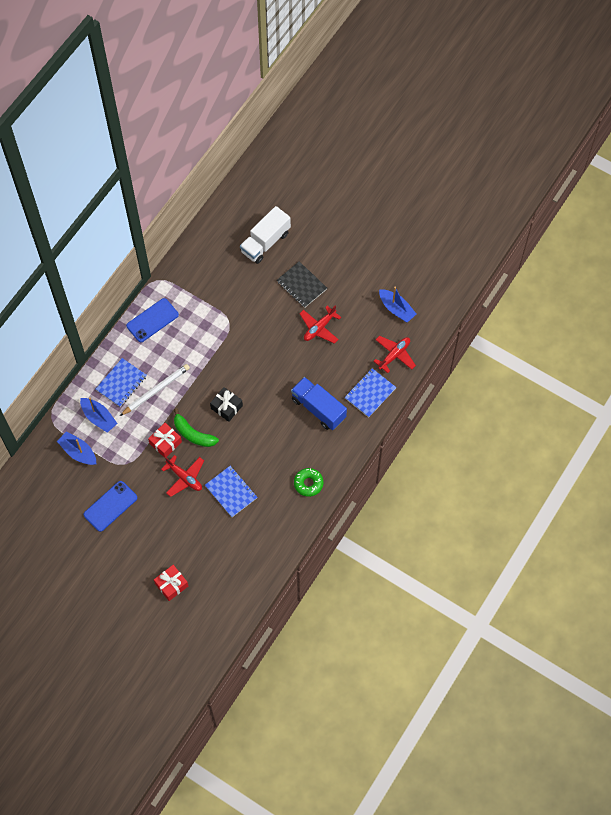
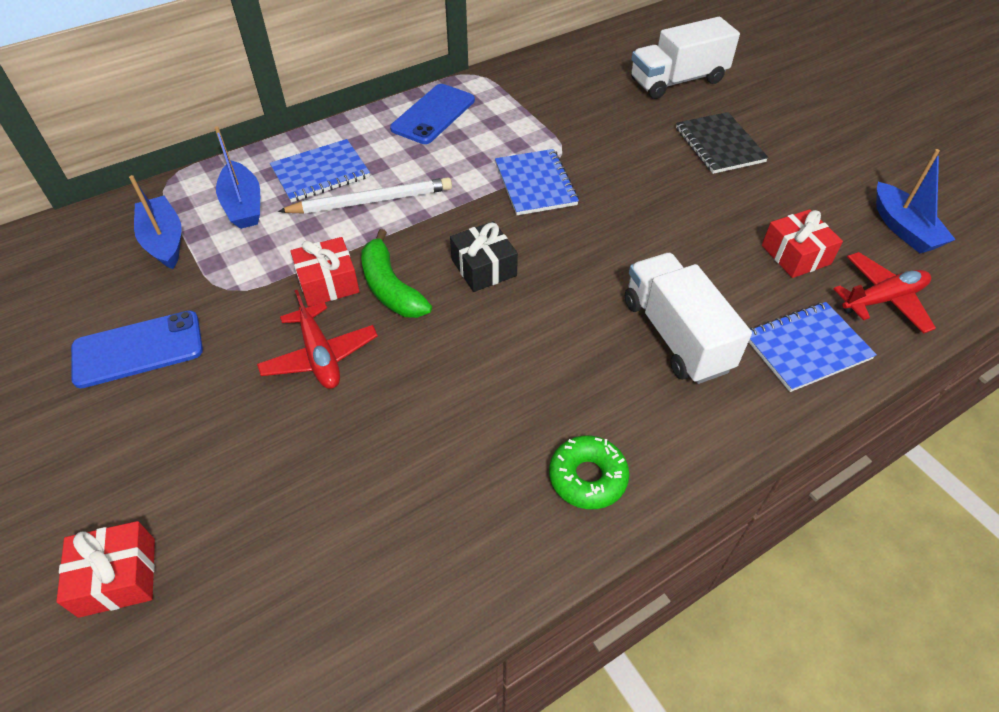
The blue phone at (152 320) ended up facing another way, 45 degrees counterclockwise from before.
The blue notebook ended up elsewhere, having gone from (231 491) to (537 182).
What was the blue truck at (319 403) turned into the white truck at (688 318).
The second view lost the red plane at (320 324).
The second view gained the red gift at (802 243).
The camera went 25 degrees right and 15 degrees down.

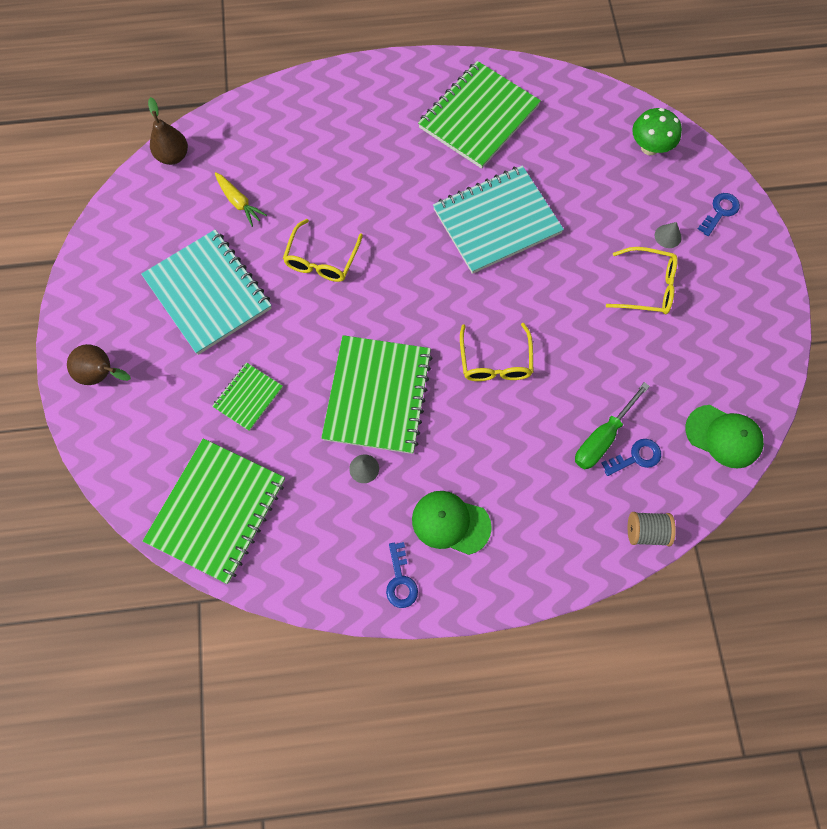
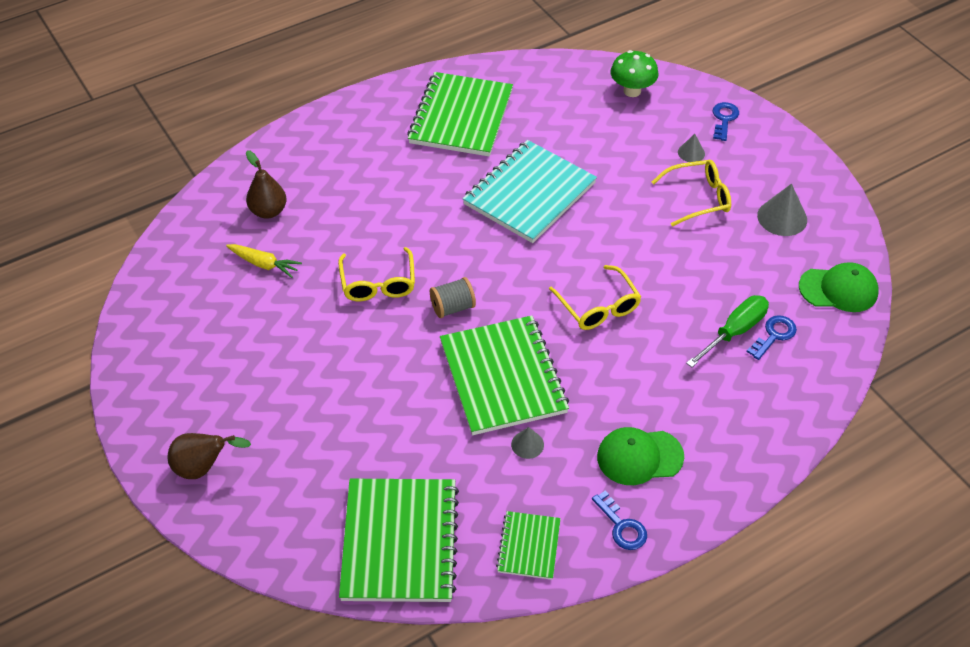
The second view lost the turquoise notebook at (206 292).
The brown pear ended up elsewhere, having gone from (168 131) to (266 184).
The green notebook ended up elsewhere, having gone from (247 397) to (528 545).
The green screwdriver at (612 425) ended up facing another way, 150 degrees counterclockwise from before.
The grey spool ended up elsewhere, having gone from (652 529) to (453 297).
The second view gained the grey cone at (782 210).
The camera went 25 degrees left and 20 degrees down.

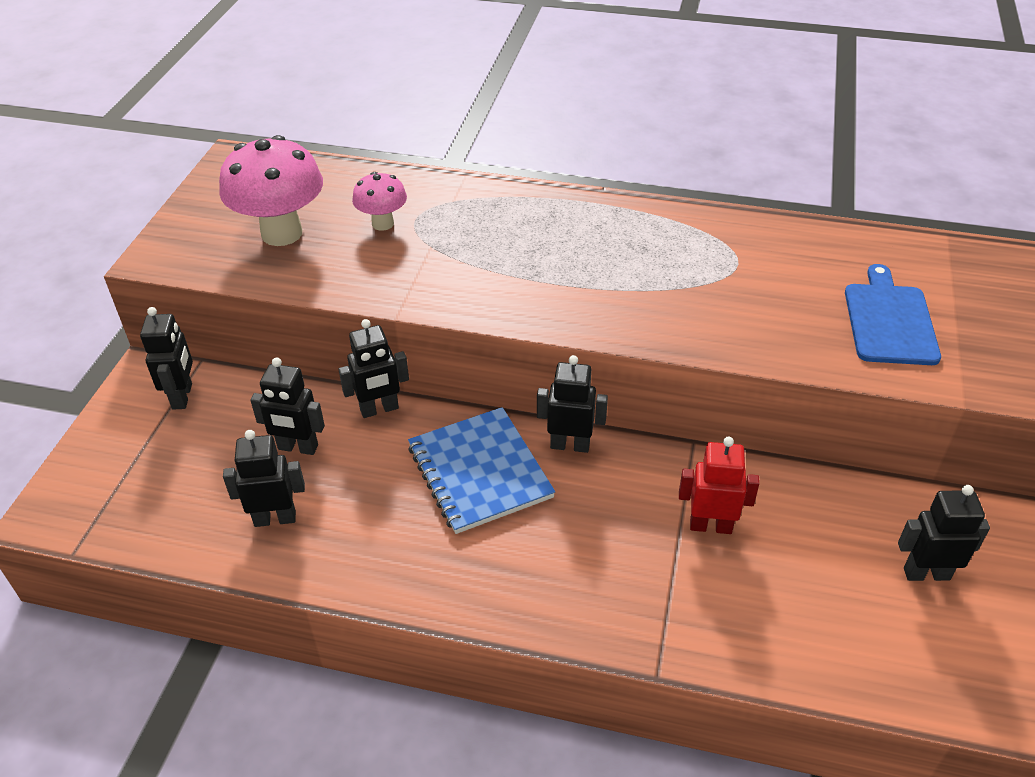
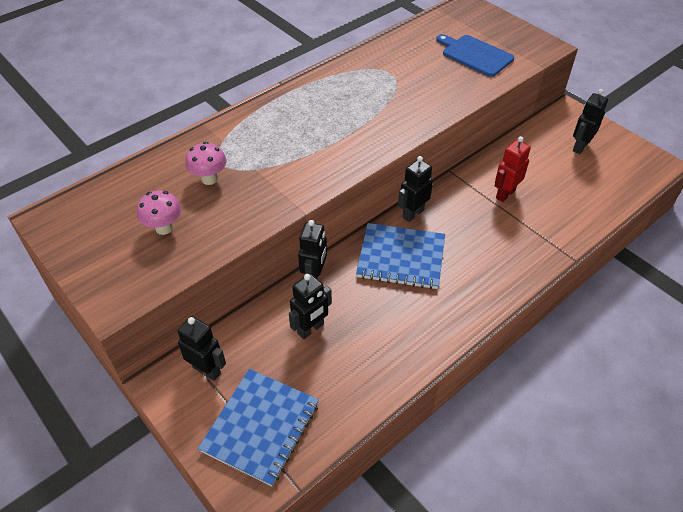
The size of the pink mushroom at (271 190) changed by a factor of 0.55.
The second view lost the black robot at (264 478).
The second view gained the blue notebook at (258 427).
The camera went 55 degrees left and 5 degrees up.

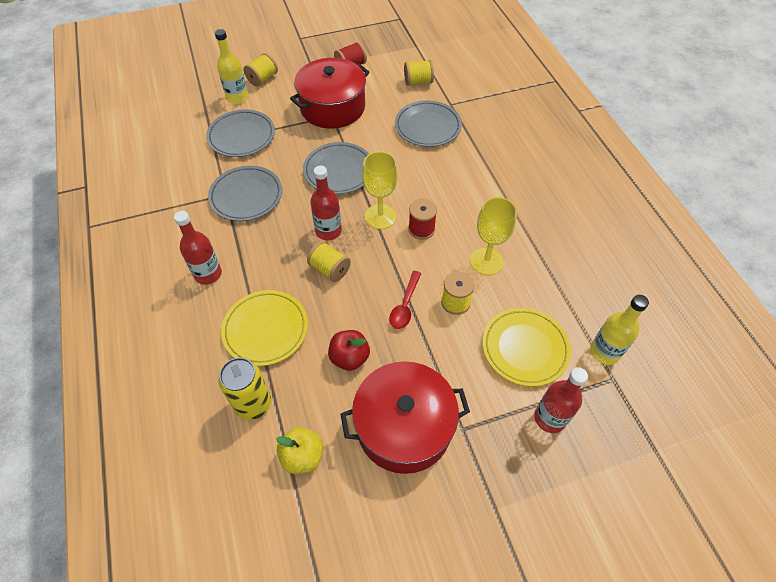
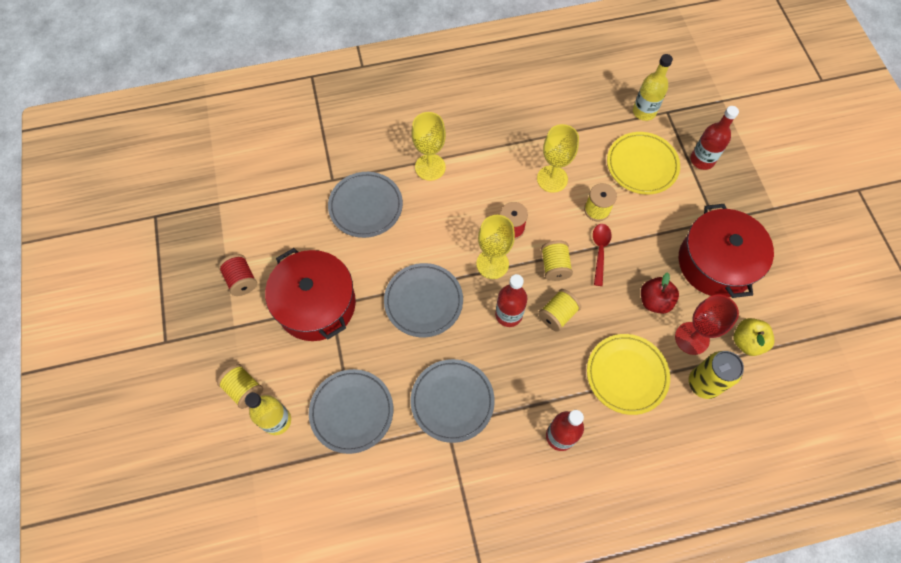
The red spoon at (405 300) ended up facing another way, 105 degrees counterclockwise from before.
The yellow spool ended up elsewhere, having gone from (419 73) to (557 260).
The second view gained the yellow goblet at (429 146).
The second view gained the red goblet at (707 324).
The camera went 85 degrees left and 10 degrees up.

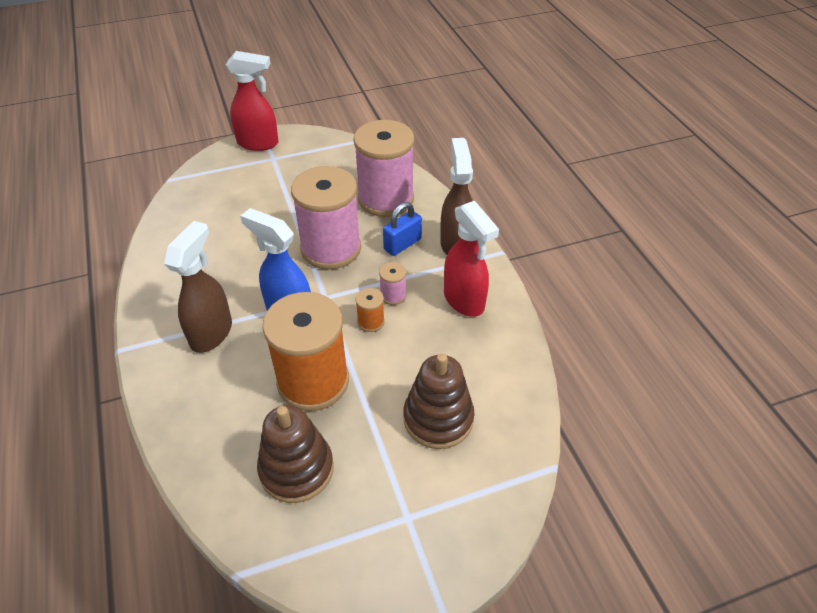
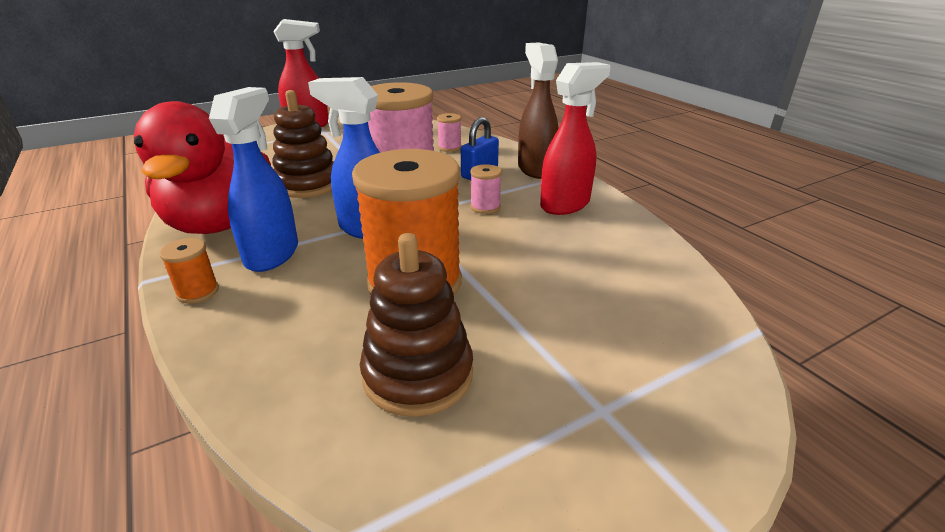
What was the brown spray bottle at (198 287) turned into the blue spray bottle at (253 179).
The size of the pink spool at (384 168) changed by a factor of 0.41.
The orange spool ended up elsewhere, having gone from (370 310) to (189 271).
The brown stacking toy ended up elsewhere, having gone from (439 401) to (303 144).
The red spray bottle at (471 259) ended up facing another way, 90 degrees counterclockwise from before.
The second view gained the red duck at (202 167).
The camera went 10 degrees left and 15 degrees down.

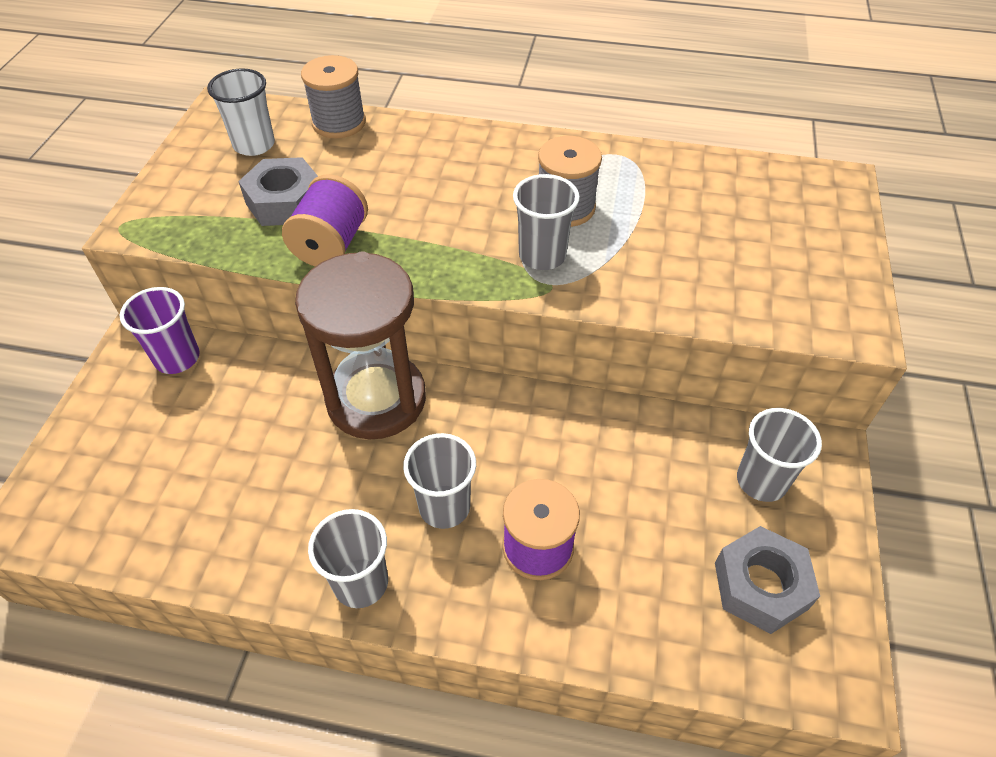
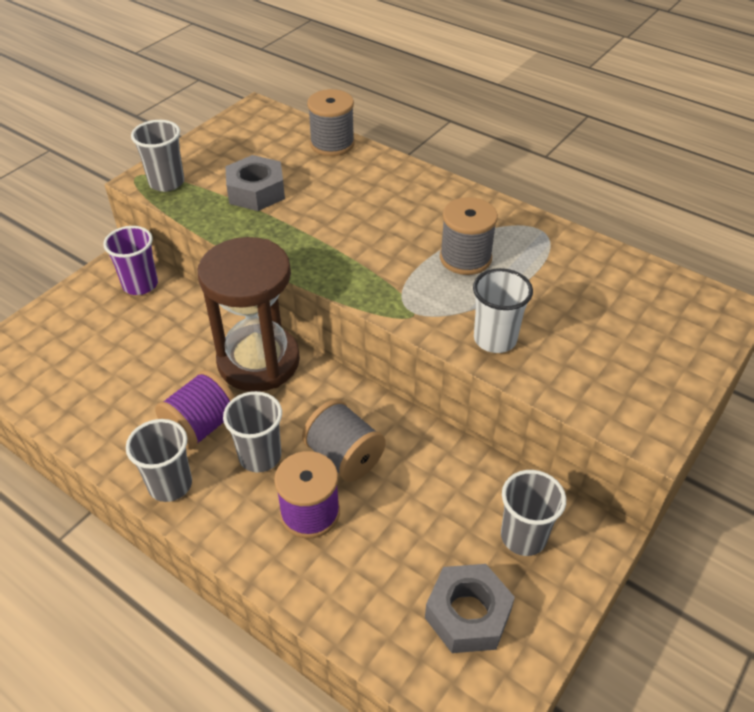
The white cup ended up elsewhere, having gone from (241 112) to (503 310).
The purple spool ended up elsewhere, having gone from (325 220) to (195 410).
The grey cup ended up elsewhere, having gone from (546 222) to (157 156).
The second view gained the grey spool at (344 440).
The camera went 25 degrees right and 5 degrees down.

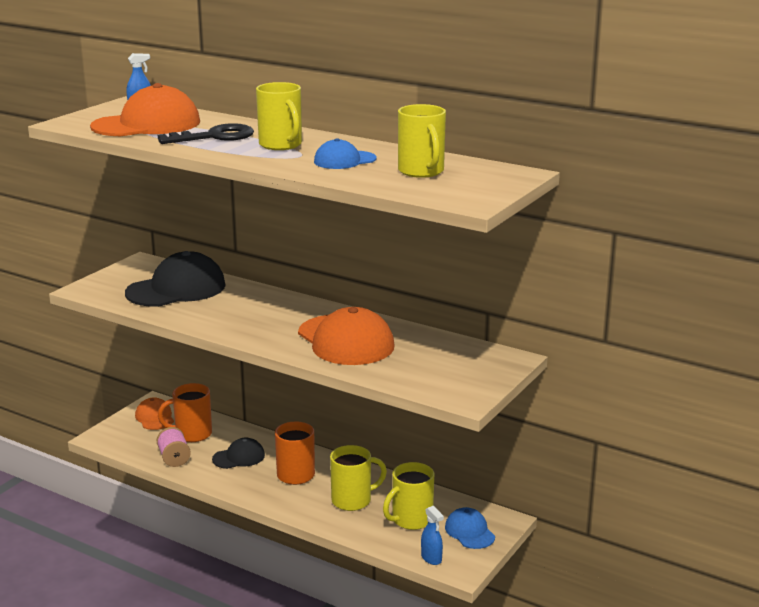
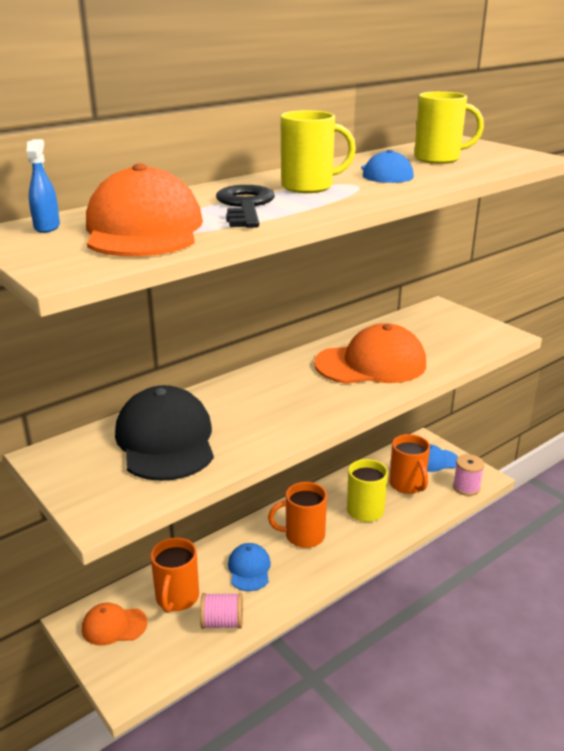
What was the black cap at (238 453) turned into the blue cap at (249 567).
What was the yellow mug at (408 496) turned into the orange mug at (409 464).
Where the blue spray bottle stood at (432 535), the pink spool came to stand at (468 475).
The camera went 70 degrees left and 5 degrees up.

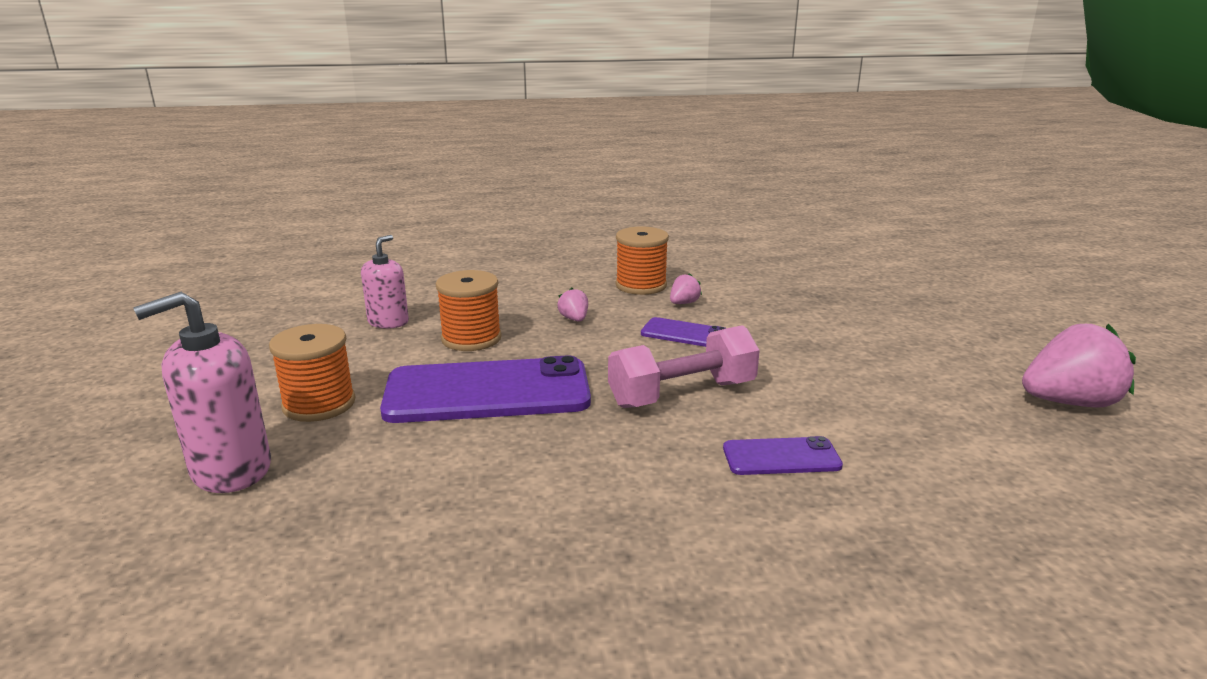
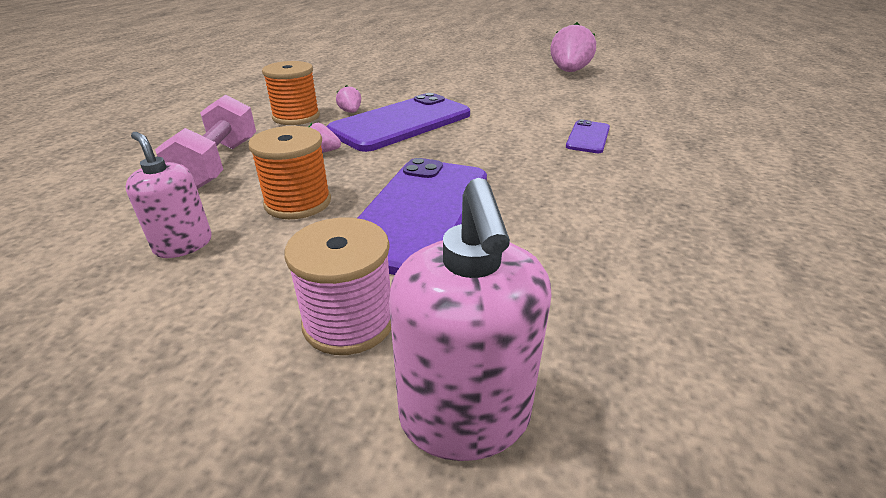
What was the orange spool at (312 373) turned into the pink spool at (337 286).
The pink dumbbell ended up elsewhere, having gone from (684 366) to (205 142).
The size of the purple phone at (683 332) changed by a factor of 2.08.
The camera went 65 degrees left and 10 degrees up.

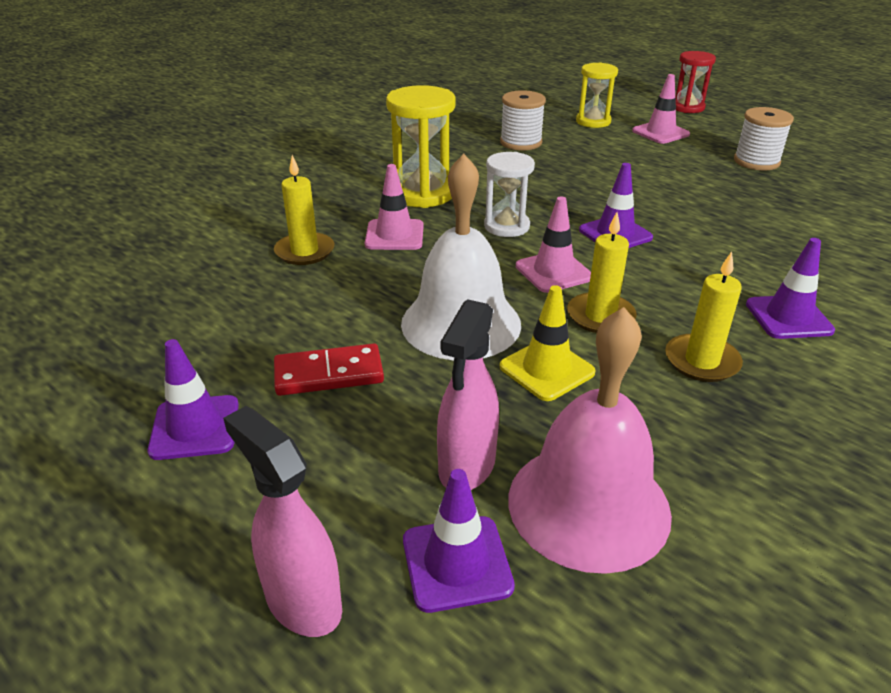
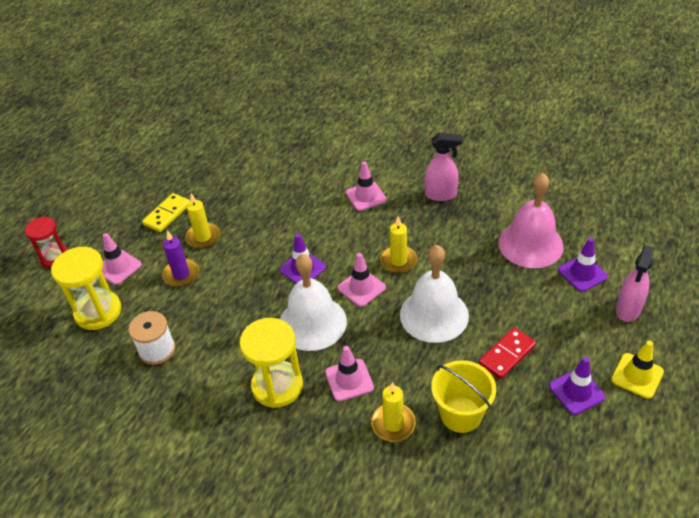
The red domino at (329 369) ended up facing another way, 75 degrees clockwise from before.
The pink spray bottle ended up elsewhere, having gone from (468 394) to (444 167).
Where the white hourglass stood at (509 194), the white bell came to stand at (313 302).
The yellow traffic cone ended up elsewhere, having gone from (548 343) to (637 370).
The size of the yellow hourglass at (597 95) changed by a factor of 1.52.
The yellow candle ended up elsewhere, having gone from (704 317) to (202 220).
Where the white spool stood at (764 138), the yellow domino came to stand at (166 212).
What was the purple traffic cone at (790 288) turned into the pink traffic cone at (366 186).
The second view gained the purple candle at (180 259).
The second view gained the yellow bucket at (463 396).
The camera went 105 degrees left and 10 degrees up.

